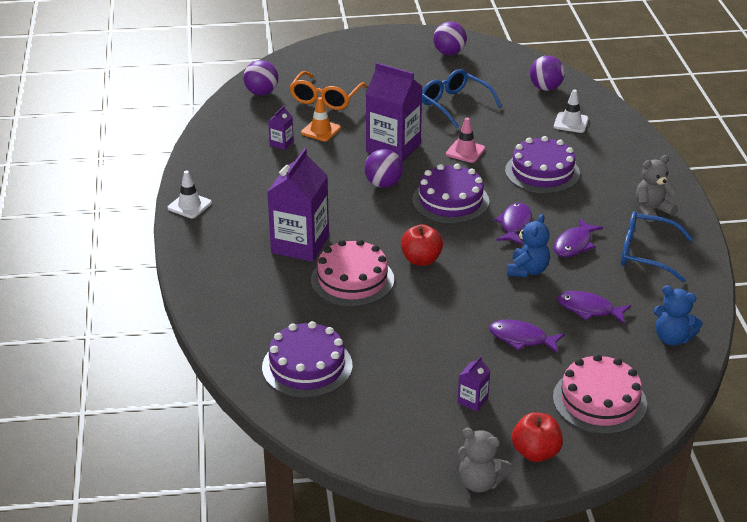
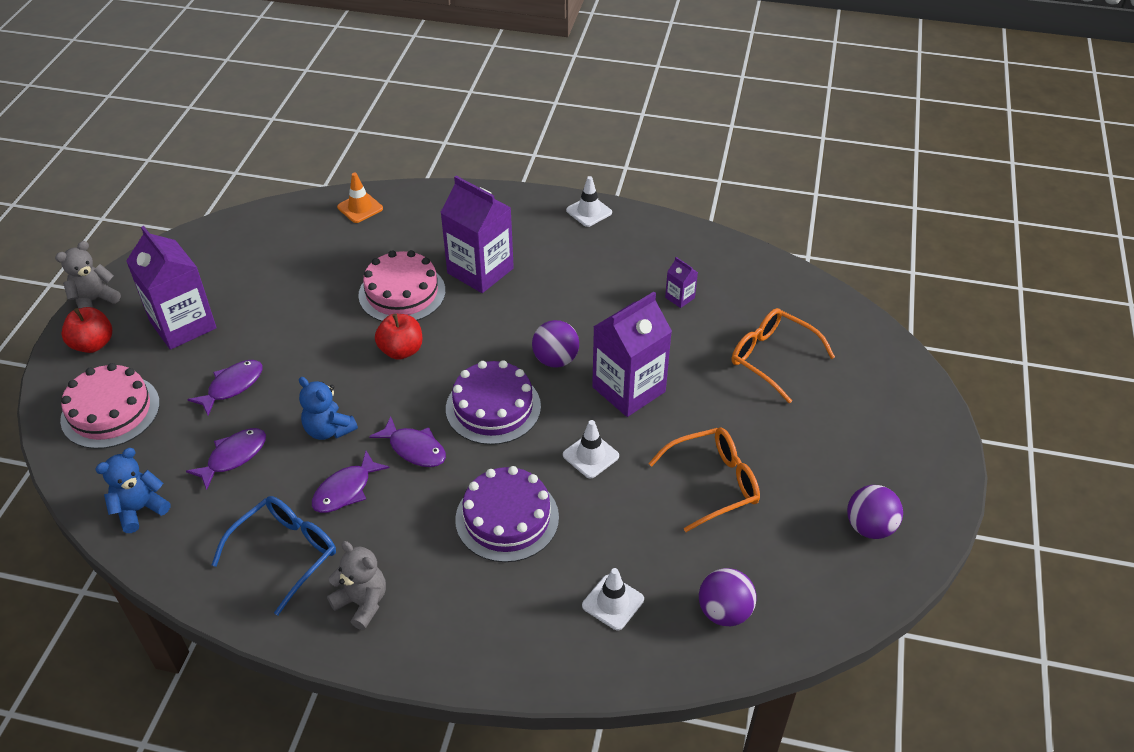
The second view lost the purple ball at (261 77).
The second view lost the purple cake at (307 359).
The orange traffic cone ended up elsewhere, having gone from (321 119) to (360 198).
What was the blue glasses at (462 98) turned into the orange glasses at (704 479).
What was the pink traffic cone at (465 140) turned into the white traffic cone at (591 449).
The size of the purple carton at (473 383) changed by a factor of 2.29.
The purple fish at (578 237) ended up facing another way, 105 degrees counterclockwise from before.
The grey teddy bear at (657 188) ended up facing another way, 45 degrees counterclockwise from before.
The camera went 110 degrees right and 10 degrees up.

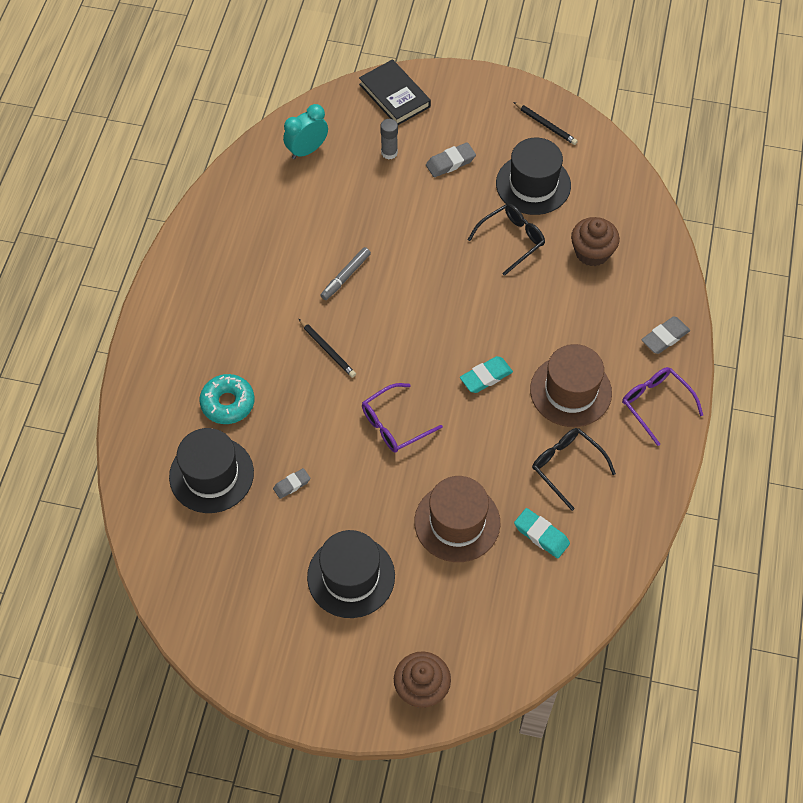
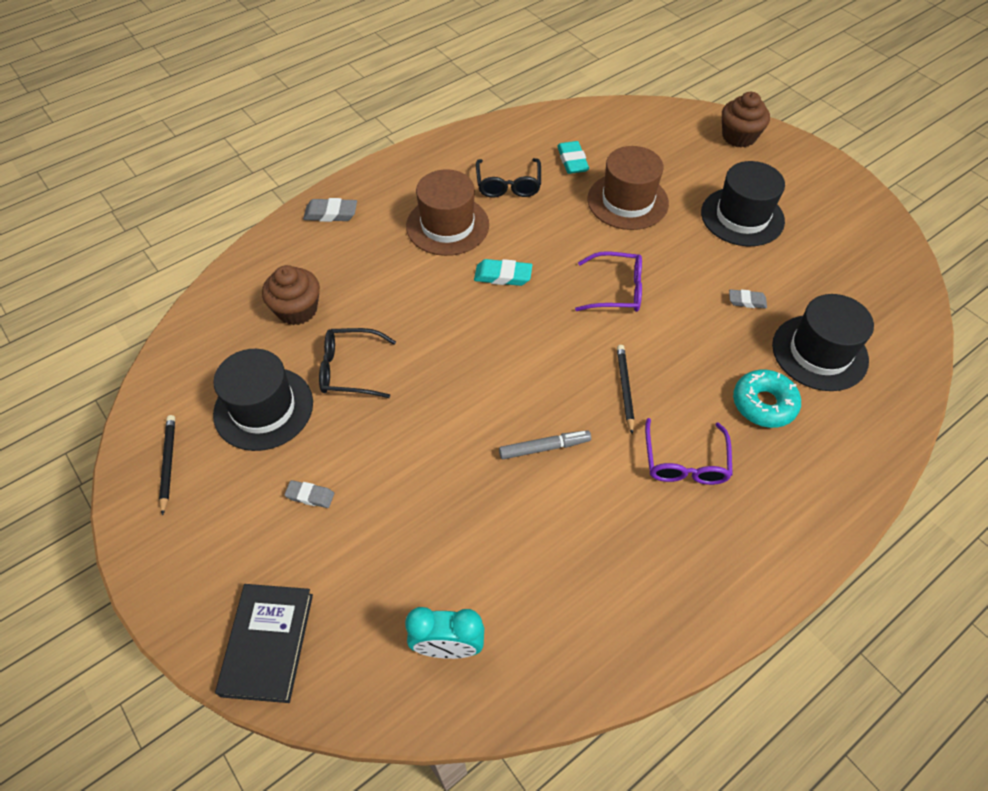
The second view lost the grey glue stick at (389 139).
The size of the grey eraser at (451 159) changed by a factor of 0.67.
The purple glasses ended up elsewhere, having gone from (662 406) to (689 451).
The camera went 140 degrees left and 5 degrees down.

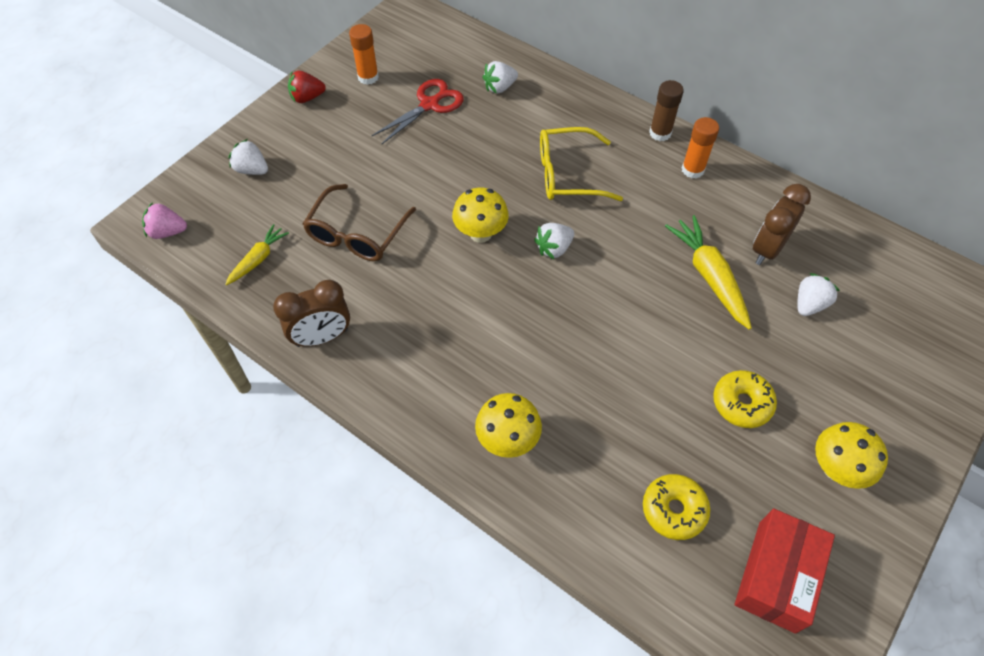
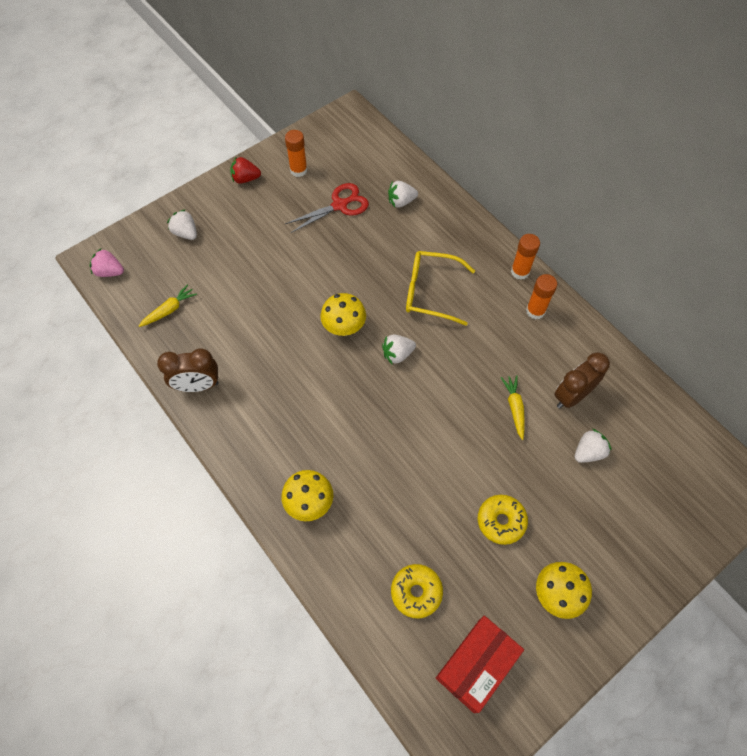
The second view lost the brown glasses at (359 222).
What was the brown glue stick at (666 110) turned into the orange glue stick at (525 257).
The size of the yellow carrot at (708 272) changed by a factor of 0.60.
The camera went 15 degrees right and 5 degrees up.

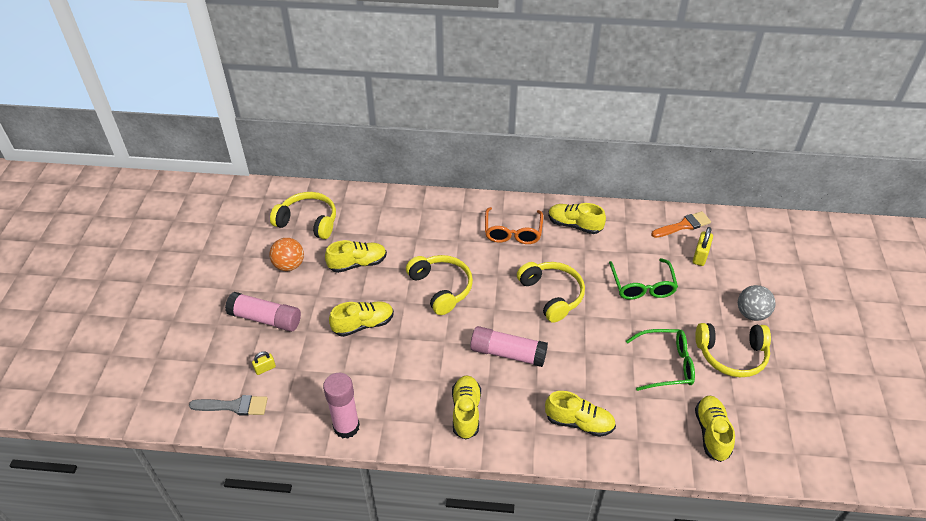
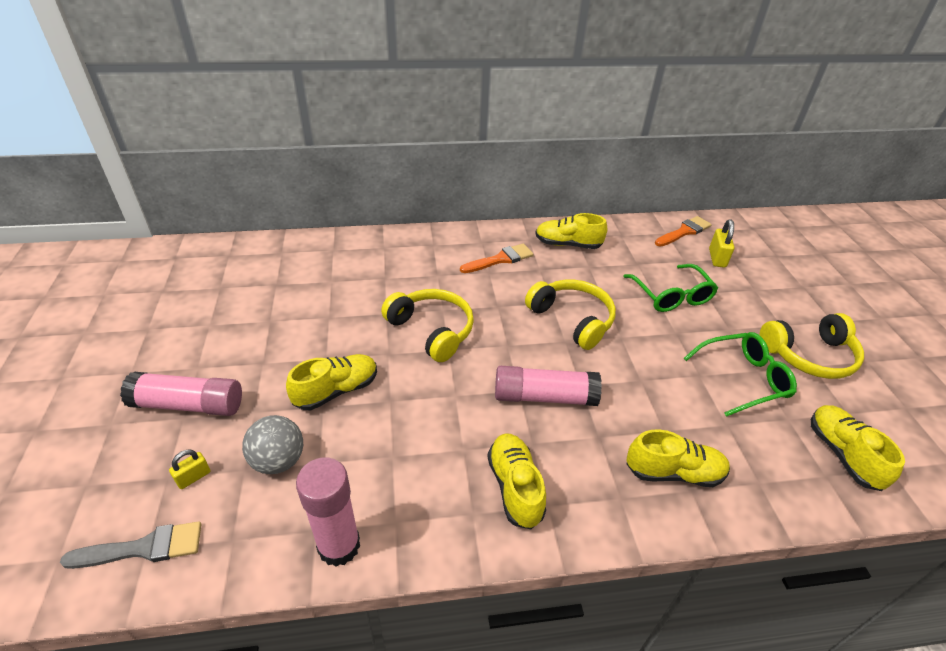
The second view lost the orange ball at (286 254).
The second view lost the yellow headphones at (303 215).
The second view lost the yellow shoe at (356 256).
Where the orange glasses stood at (514 225), the orange brush came to stand at (497 258).
The grey ball ended up elsewhere, having gone from (757 303) to (272 444).
The camera went 15 degrees left and 5 degrees down.

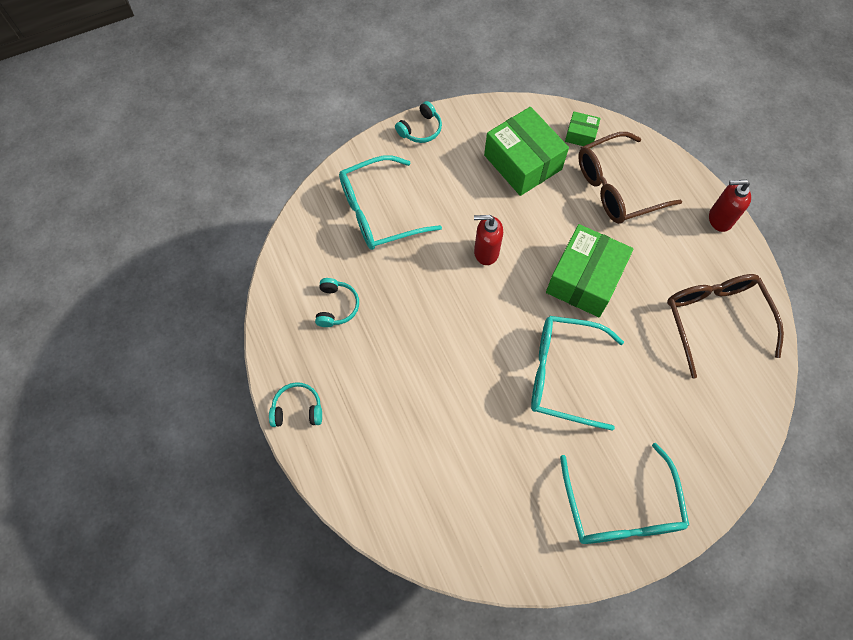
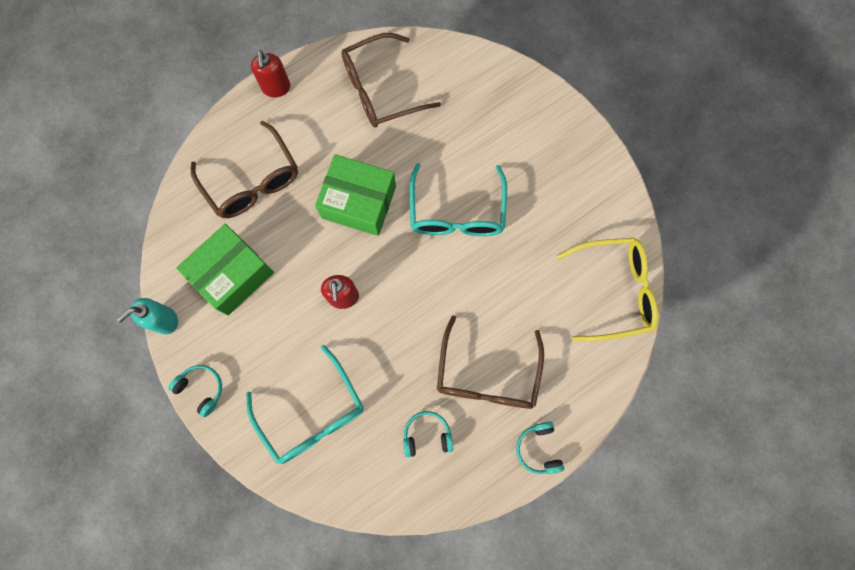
The second view lost the turquoise glasses at (624 493).
The second view lost the green box at (583 129).
The second view gained the turquoise soap dispenser at (147 316).
The second view gained the brown glasses at (490 362).
The second view gained the yellow glasses at (608 289).
The camera went 100 degrees left and 10 degrees up.

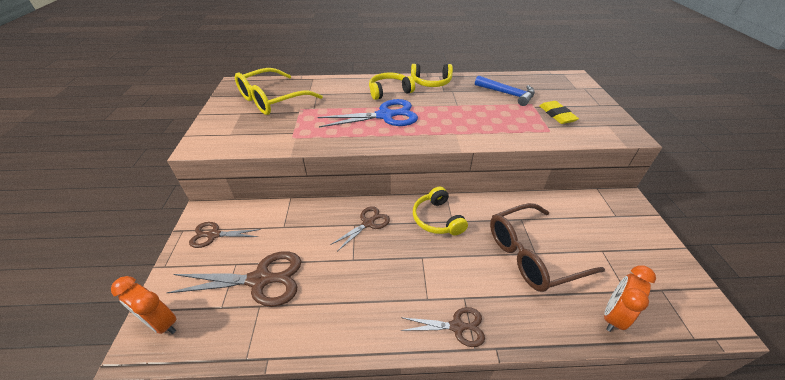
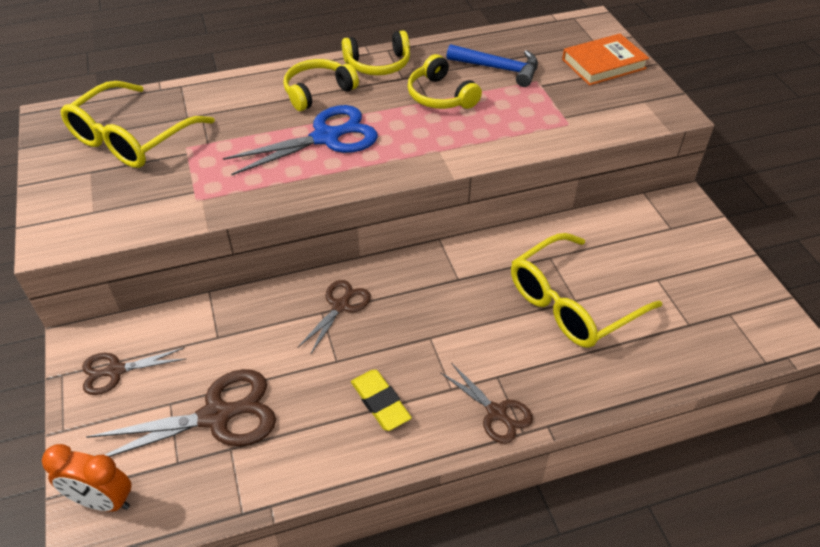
The brown scissors at (443 327) ended up facing another way, 60 degrees clockwise from before.
The yellow headphones ended up elsewhere, having gone from (440 211) to (444 81).
What was the brown glasses at (547 247) turned into the yellow glasses at (586 290).
The yellow eraser ended up elsewhere, having gone from (559 112) to (381 400).
The second view lost the orange clock at (630 298).
The second view gained the orange book at (605 59).
The camera went 15 degrees left and 5 degrees up.

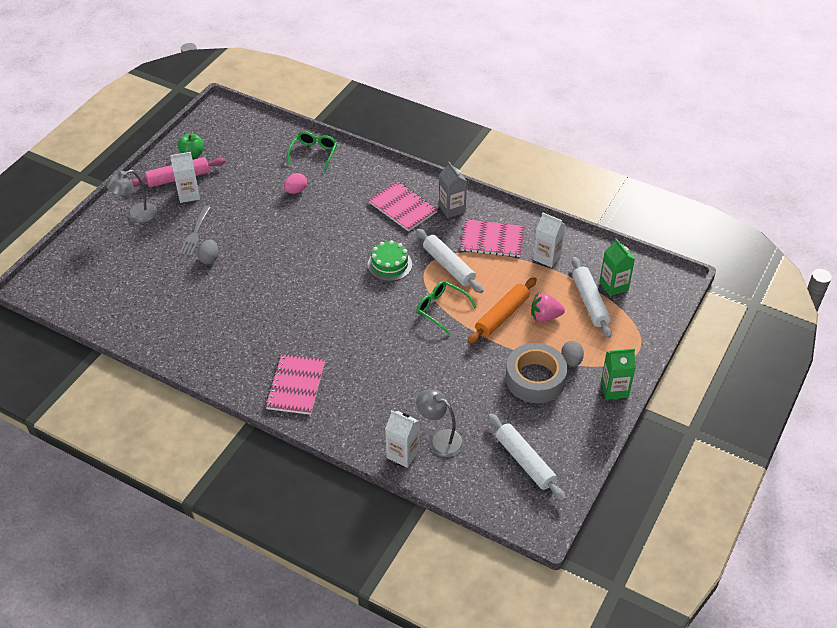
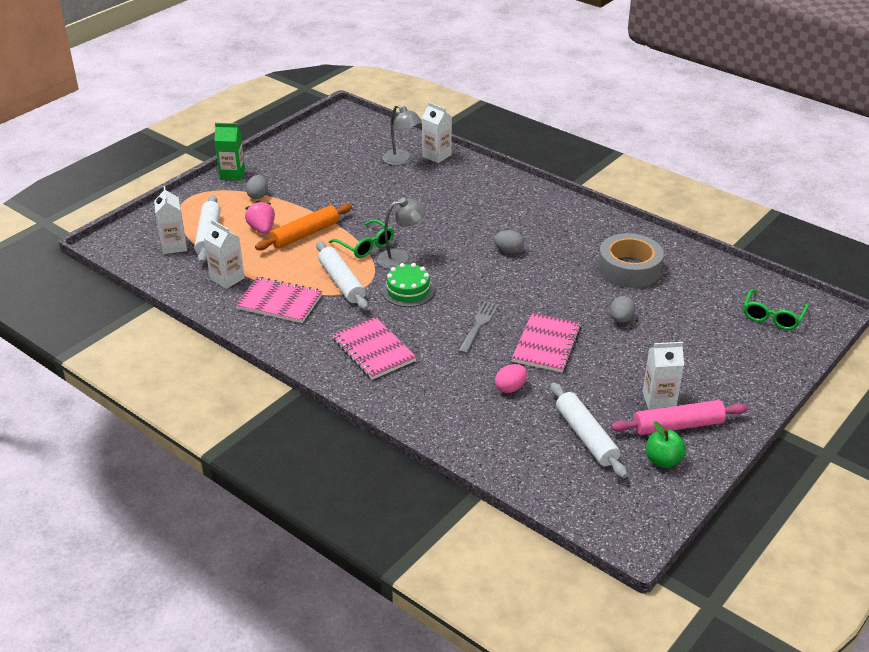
The grey lamp ended up elsewhere, having gone from (131 196) to (401 233).
The grey fork ended up elsewhere, having gone from (195 231) to (478 327).
The pink notebook ended up elsewhere, having gone from (295 384) to (547 342).
The green glasses ended up elsewhere, having gone from (311 151) to (776 309).
The second view lost the grey carton at (453 190).
The white rolling pin ended up elsewhere, having gone from (527 457) to (589 430).
The grey tape ended up elsewhere, having gone from (536 373) to (631 260).
The pink strawberry at (548 307) ended up facing another way, 120 degrees counterclockwise from before.
What was the green carton at (617 267) turned into the white carton at (170 220).
The second view gained the grey egg at (509 242).
The camera went 170 degrees left and 10 degrees down.

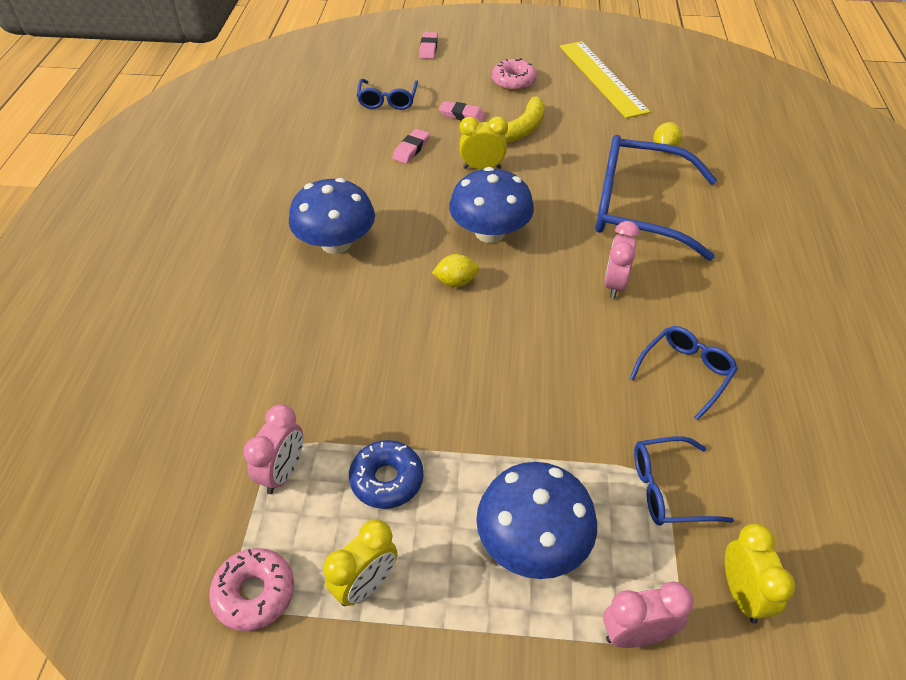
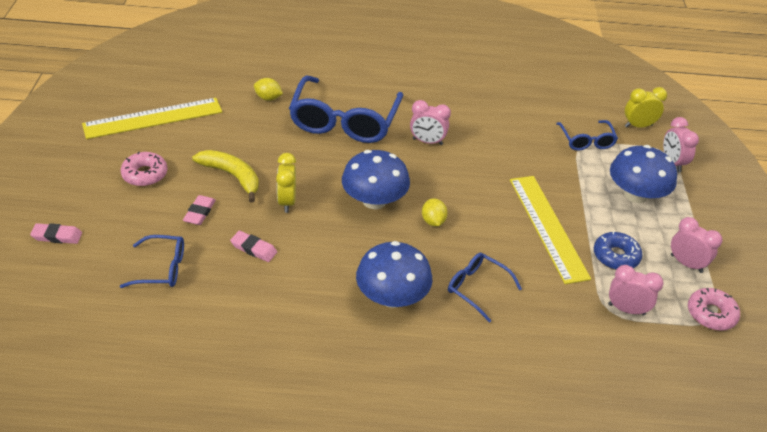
What was the yellow clock at (360 562) turned into the pink clock at (697 245).
The blue glasses ended up elsewhere, having gone from (684 373) to (485 288).
The second view gained the yellow ruler at (550 230).
The camera went 95 degrees left and 5 degrees down.

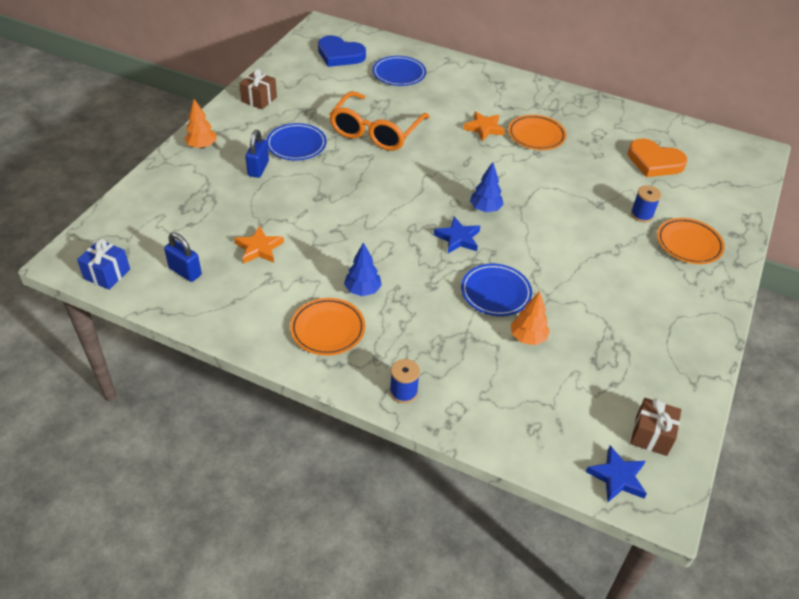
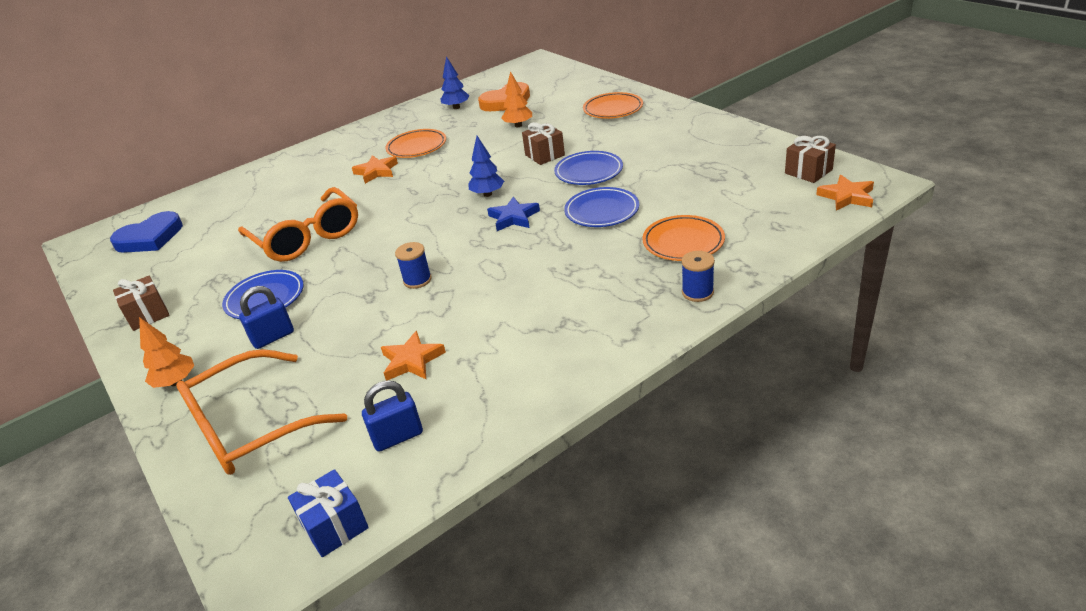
The blue padlock at (257 154) ended up facing another way, 75 degrees counterclockwise from before.
The orange plate ended up elsewhere, having gone from (327 327) to (683 238).
The blue tree ended up elsewhere, having gone from (363 269) to (454 82).
The blue plate ended up elsewhere, having gone from (399 71) to (588 168).
The orange tree ended up elsewhere, having gone from (530 318) to (516 99).
What was the blue star at (616 474) turned into the orange star at (845 193).
The blue spool ended up elsewhere, having gone from (646 203) to (413 265).
The second view gained the orange glasses at (261 412).
The second view gained the brown gift at (543 143).
The camera went 55 degrees left and 10 degrees down.

